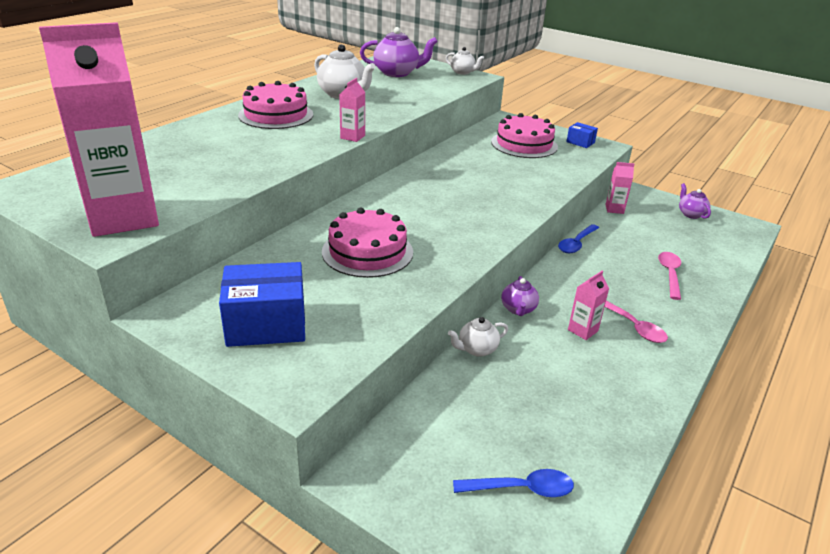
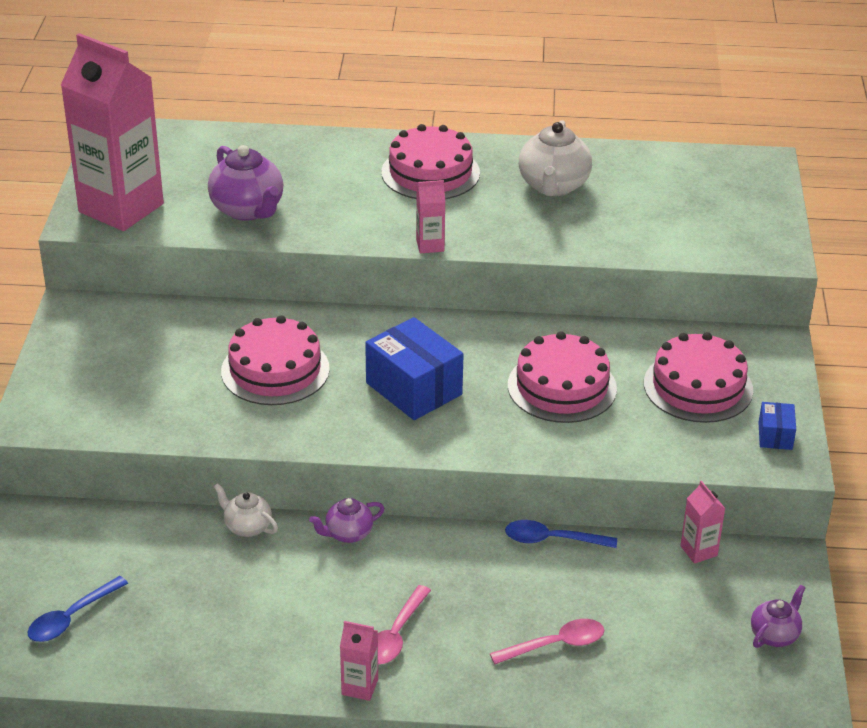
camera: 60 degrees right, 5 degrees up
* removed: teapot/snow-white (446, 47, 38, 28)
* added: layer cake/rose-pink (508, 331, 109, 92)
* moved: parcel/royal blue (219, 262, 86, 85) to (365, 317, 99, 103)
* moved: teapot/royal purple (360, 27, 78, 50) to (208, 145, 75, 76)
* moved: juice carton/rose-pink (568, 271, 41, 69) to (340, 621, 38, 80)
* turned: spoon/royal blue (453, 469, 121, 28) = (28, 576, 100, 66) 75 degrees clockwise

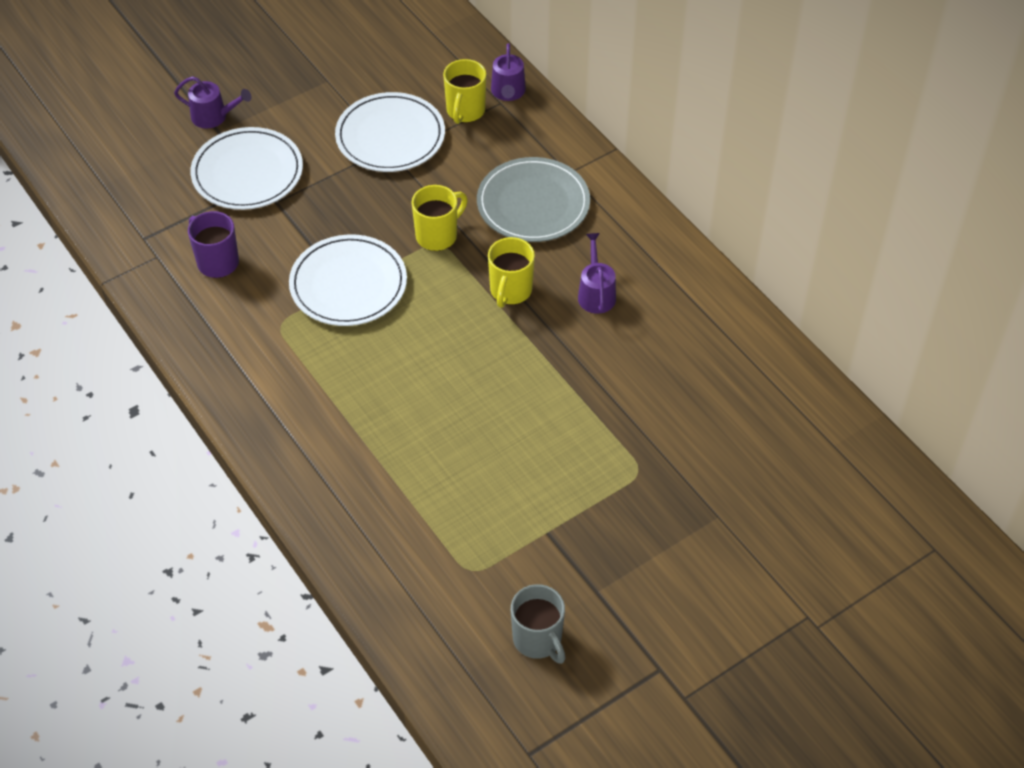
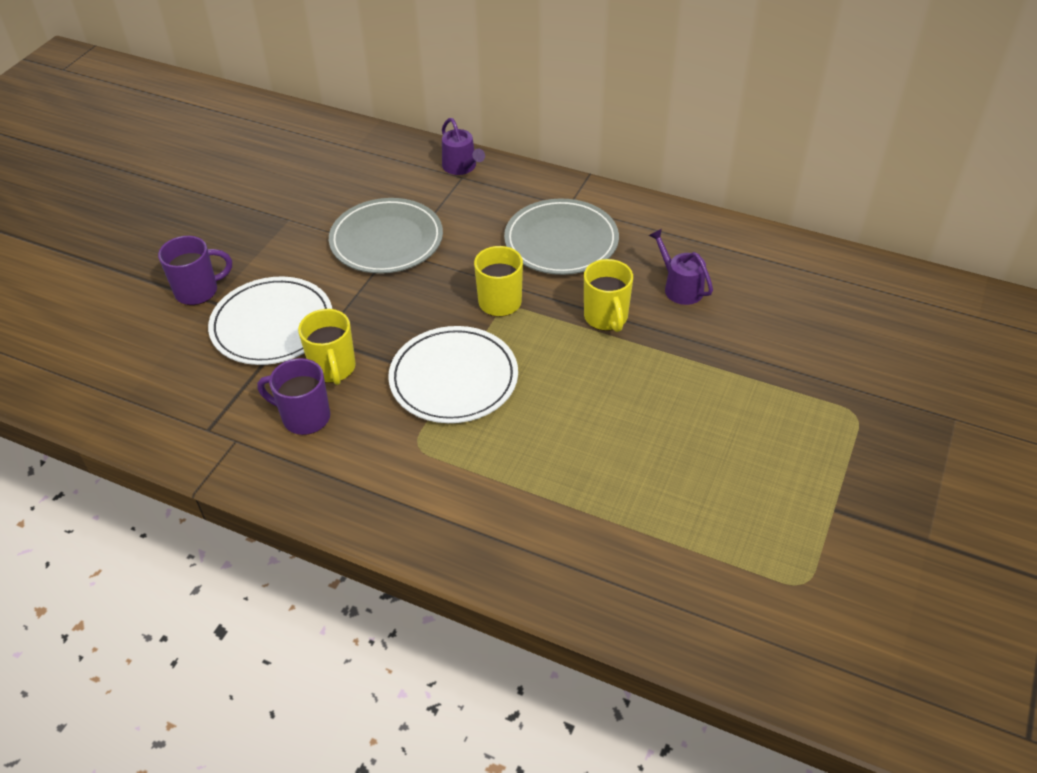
camera: 30 degrees left, 5 degrees down
* removed: mug/gray (511, 584, 54, 80)
* moved: mug/bright yellow (443, 59, 43, 65) to (298, 309, 58, 76)
* replaced: watering can/royal purple (174, 76, 78, 53) to mug/royal purple (158, 236, 74, 69)
* recoloured: dinner plate/snow-white (335, 92, 110, 80) to dinner plate/gray (329, 198, 114, 76)

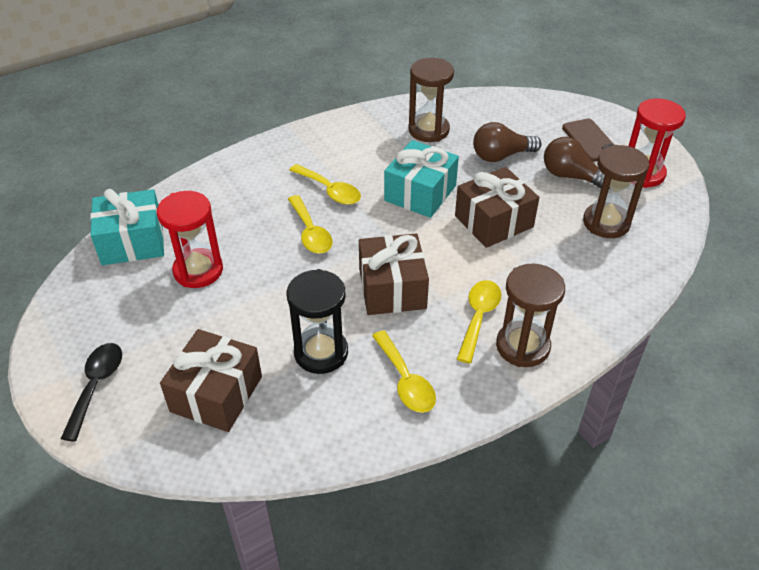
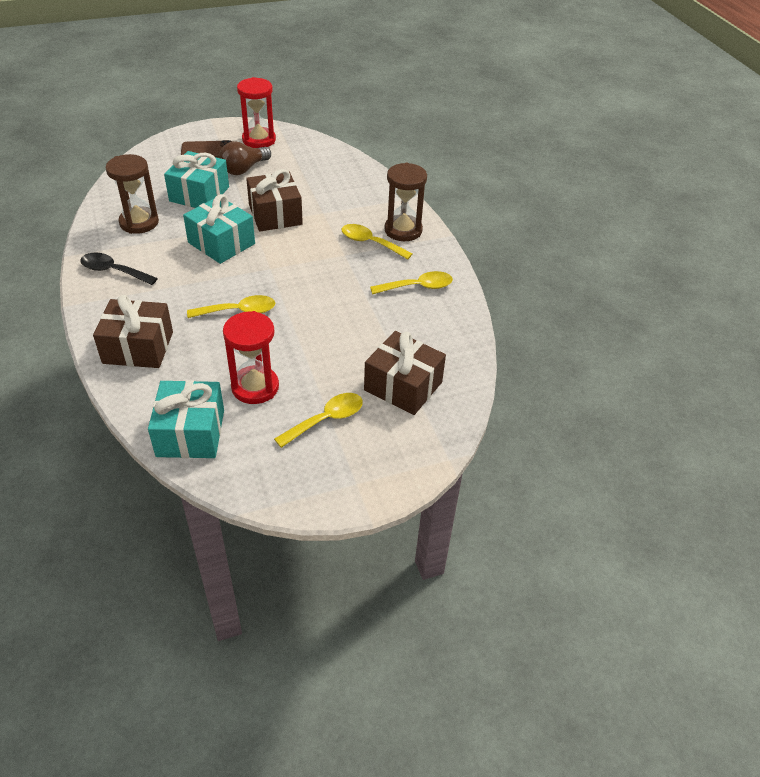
camera: 80 degrees left, 0 degrees up
* removed: hourglass/black (287, 269, 61, 105)
* removed: hourglass/russet (583, 145, 66, 93)
* moved: spoon/black (61, 343, 61, 99) to (80, 253, 78, 32)
* moved: spoon/bright yellow (289, 164, 72, 41) to (274, 393, 89, 55)
* moved: present/russet (359, 233, 70, 82) to (93, 295, 80, 73)
* replaced: bulb/russet (473, 122, 68, 40) to present/teal (164, 151, 65, 57)

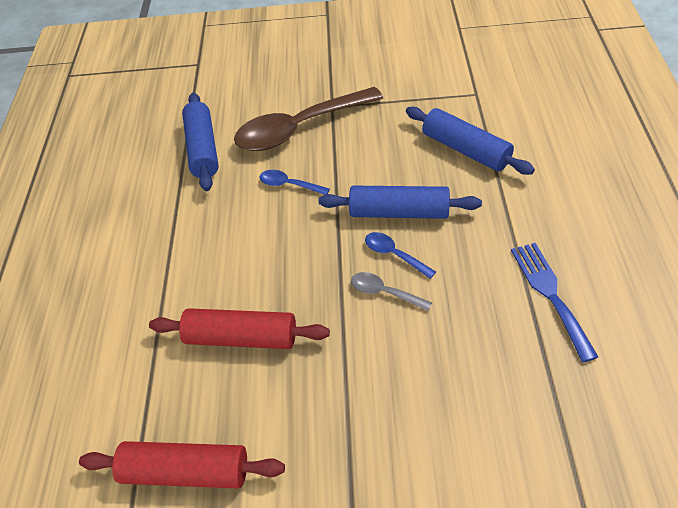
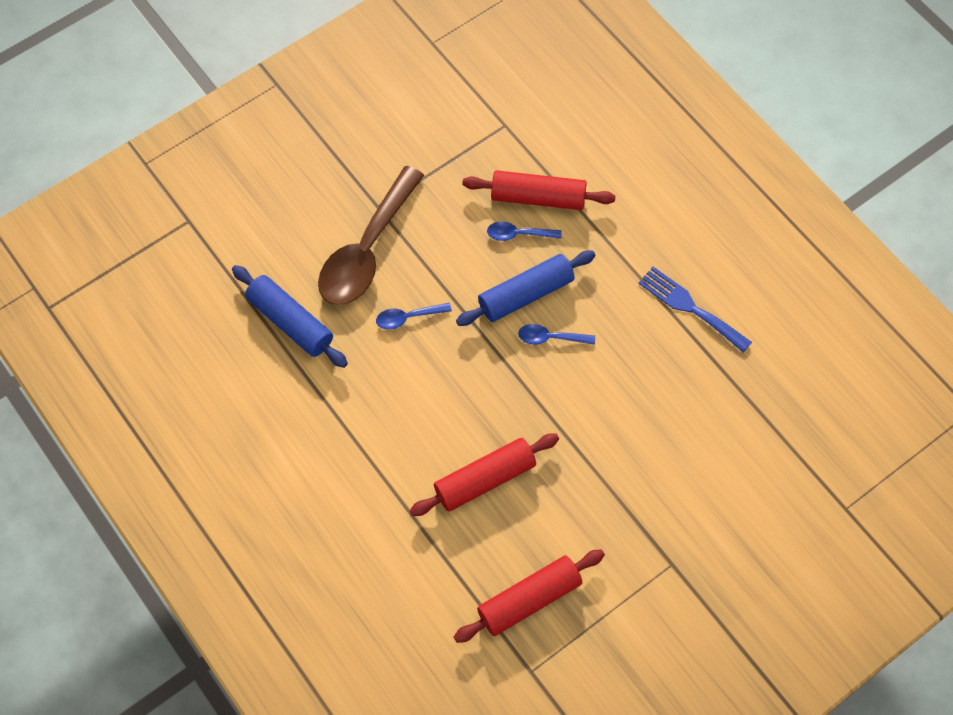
camera: 40 degrees left, 15 degrees up
* removed: spoon/gray (351, 272, 81, 39)
* added: spoon/royal blue (487, 221, 75, 20)
* recoloured: rolling pin/royal blue (406, 107, 129, 68) to rolling pin/crimson (462, 170, 154, 40)

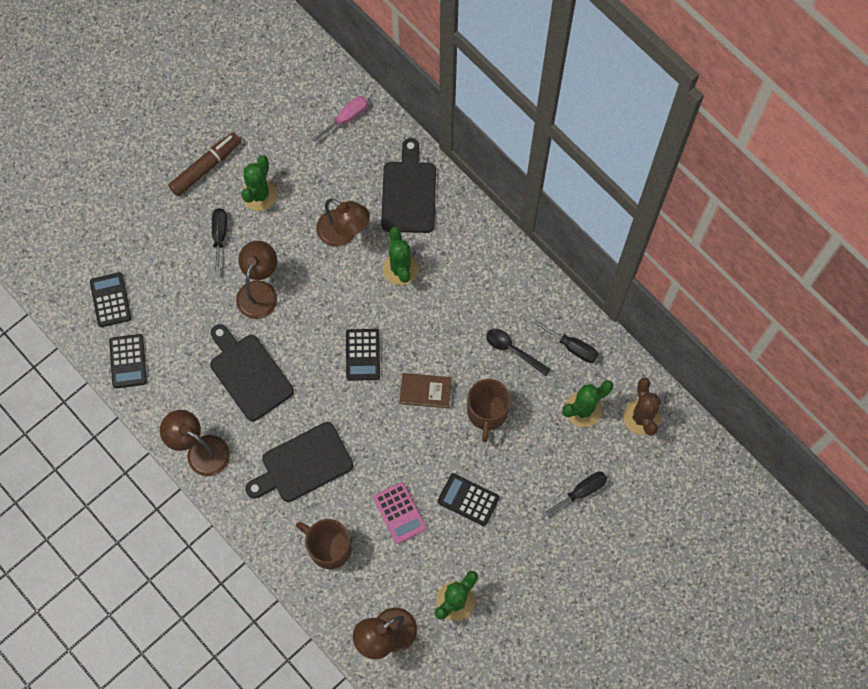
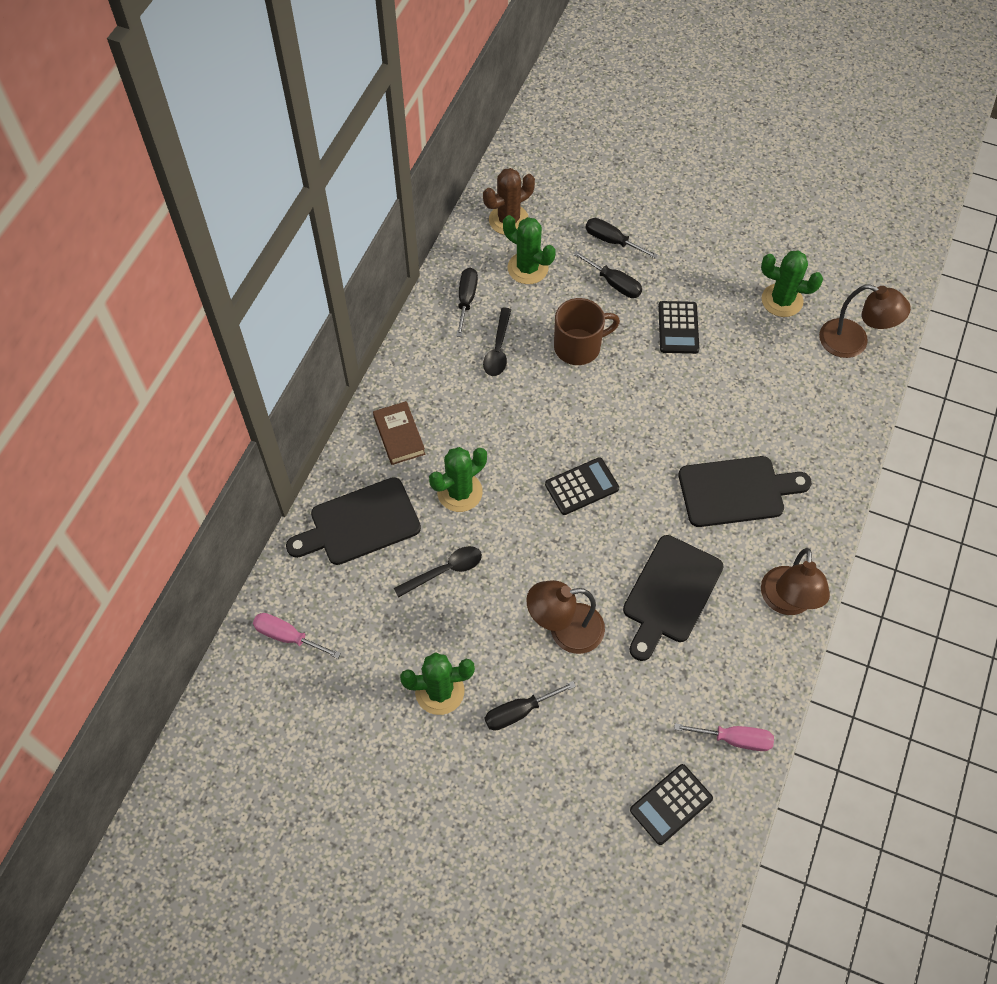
camera: 115 degrees left, 10 degrees down
* removed: marker pen/russet (168, 132, 73, 64)
* removed: mug/russet (296, 519, 56, 50)
* removed: pocket calculator/rose-pink (373, 482, 53, 62)
* added: flat screwdriver/black (573, 251, 69, 47)
* moved: book/russet (400, 373, 52, 35) to (373, 401, 52, 64)
* replaced: pocket calculator/black (109, 334, 38, 55) to flat screwdriver/rose-pink (674, 723, 100, 28)
* replaced: desk lamp/russet (316, 198, 54, 49) to spoon/black (394, 546, 88, 52)
* turned: chopping board/black (245, 422, 108, 80) = (679, 456, 133, 71) 45 degrees counterclockwise

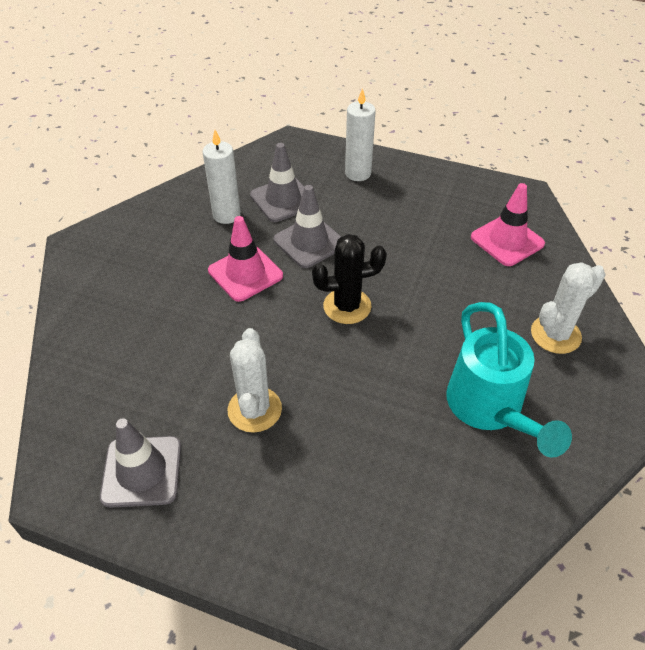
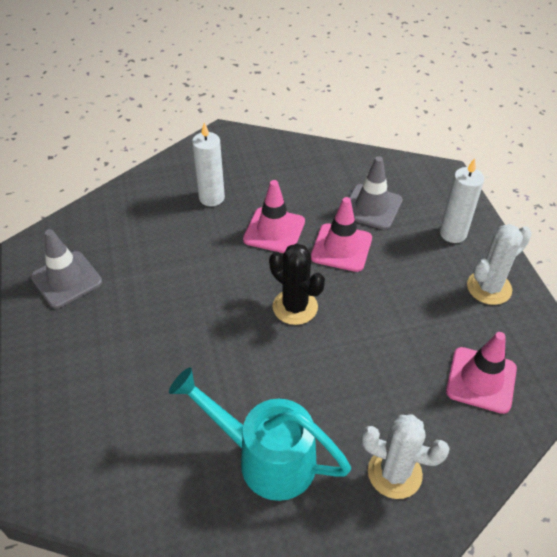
camera: 55 degrees right, 0 degrees up
* moved: wax candle/snow-white (203, 130, 38, 94) to (192, 123, 33, 83)
* moved: prickly plant/snow-white (227, 328, 55, 105) to (467, 224, 65, 81)
* recoloured: traffic cone/gray (274, 185, 67, 83) to traffic cone/rose-pink (311, 197, 61, 75)
* turned: watering can/teal (446, 302, 126, 155) = (169, 367, 182, 134) 75 degrees clockwise

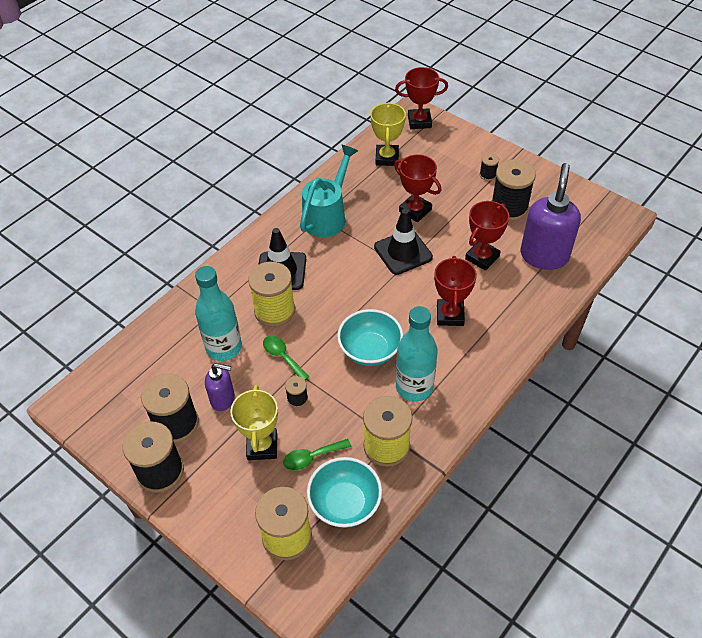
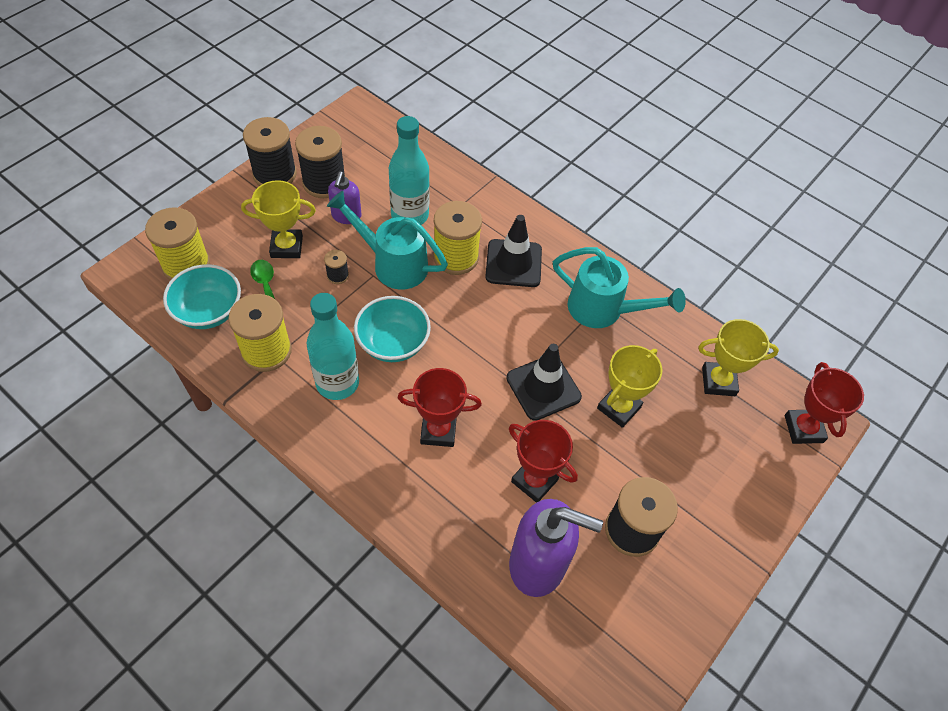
camera: 85 degrees right, 5 degrees up
* removed: spool/black (480, 153, 19, 28)
* replaced: spoon/green (263, 336, 46, 44) to watering can/teal (327, 190, 121, 100)
* recoloured: award cup/crimson (394, 154, 47, 68) to award cup/bright yellow (597, 345, 65, 83)

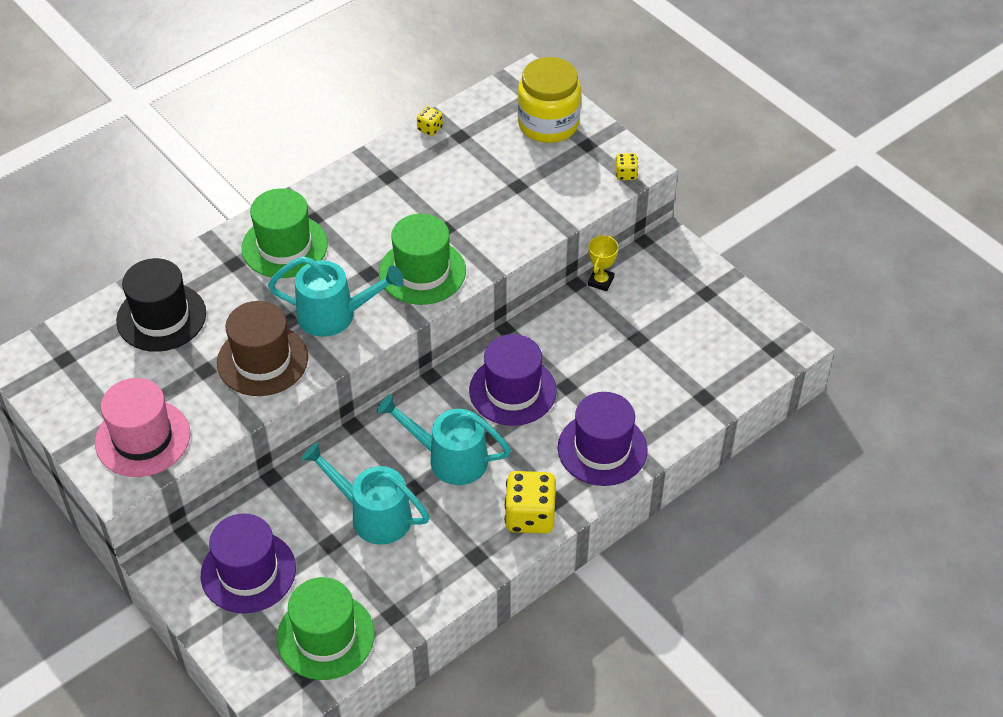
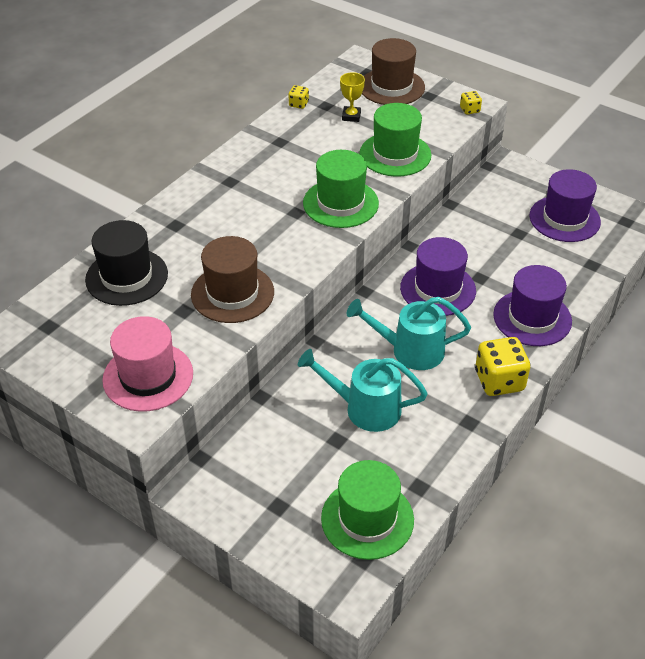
camera: 15 degrees left, 5 degrees down
* removed: watering can/teal (268, 256, 136, 81)
* moved: top hat/royal purple (201, 513, 95, 100) to (529, 169, 72, 73)
* moved: top hat/green (241, 188, 87, 90) to (360, 103, 71, 74)
* moved: award cup/bright yellow (588, 235, 31, 56) to (340, 72, 25, 50)
* replaced: jam jar/bright yellow (517, 57, 64, 86) to top hat/russet (362, 38, 63, 67)

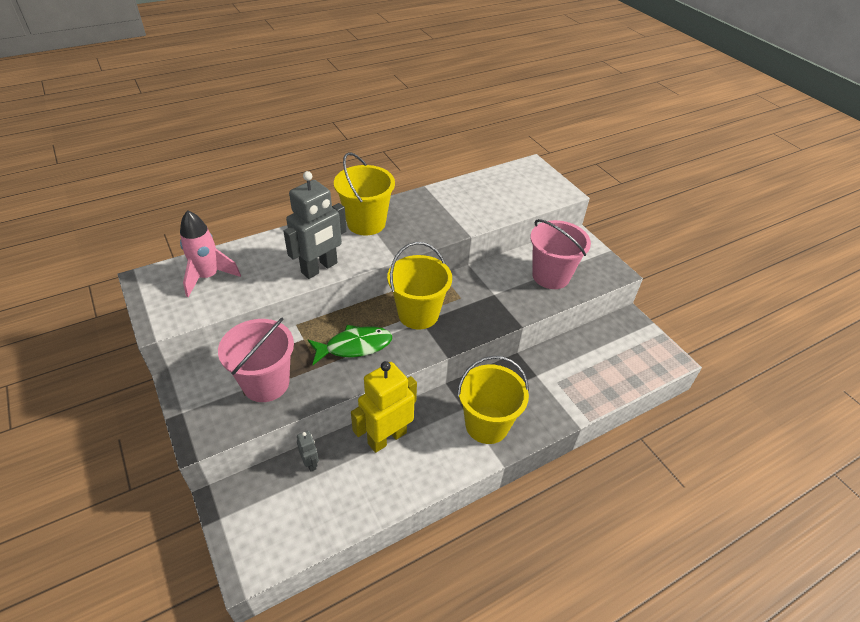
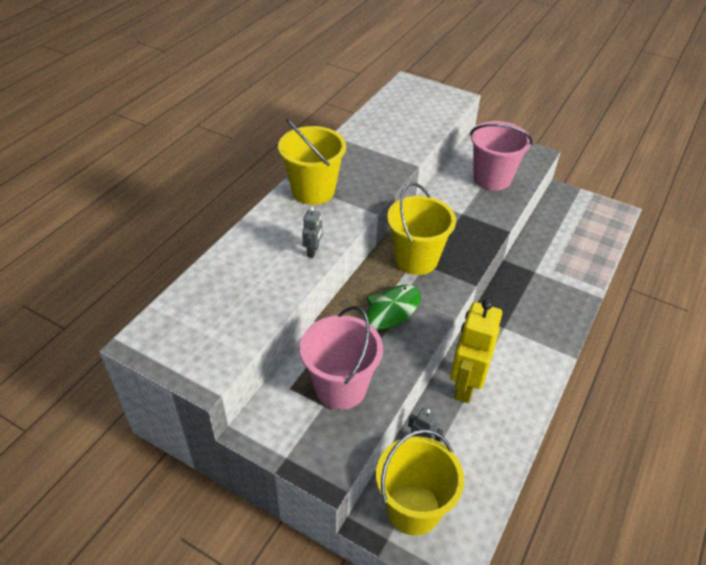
camera: 30 degrees left, 0 degrees up
* removed: toy rocket/rose-pink (180, 210, 61, 87)
* moved: sand bucket/bright yellow (457, 356, 72, 88) to (376, 429, 88, 107)
* resized: robot/gray (283, 171, 64, 108) = (302, 207, 20, 51) x0.45

